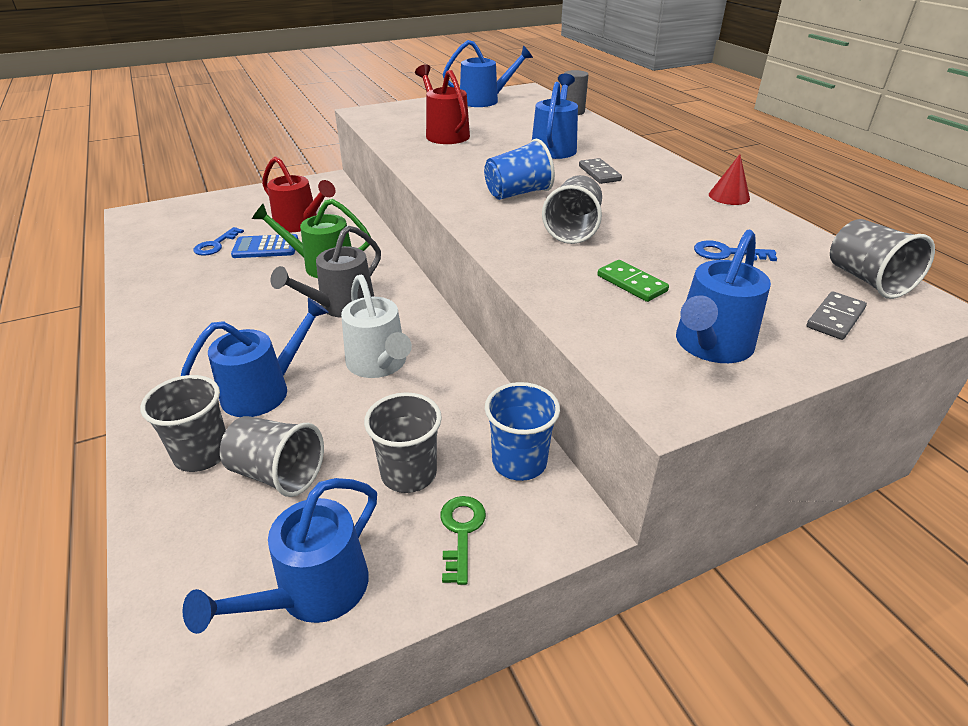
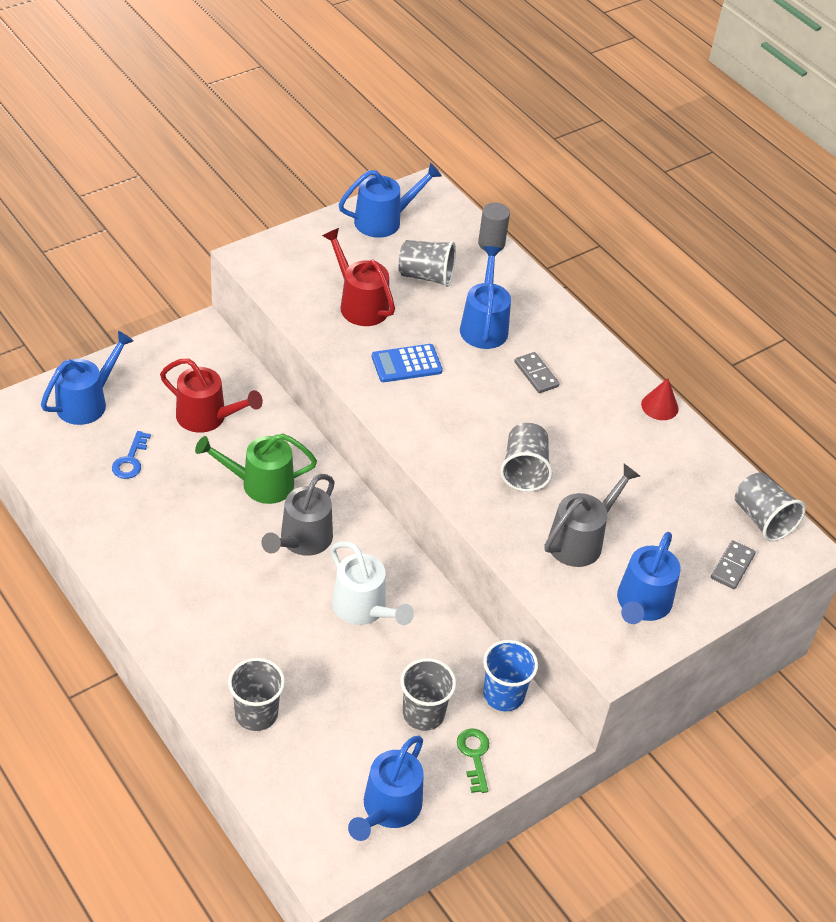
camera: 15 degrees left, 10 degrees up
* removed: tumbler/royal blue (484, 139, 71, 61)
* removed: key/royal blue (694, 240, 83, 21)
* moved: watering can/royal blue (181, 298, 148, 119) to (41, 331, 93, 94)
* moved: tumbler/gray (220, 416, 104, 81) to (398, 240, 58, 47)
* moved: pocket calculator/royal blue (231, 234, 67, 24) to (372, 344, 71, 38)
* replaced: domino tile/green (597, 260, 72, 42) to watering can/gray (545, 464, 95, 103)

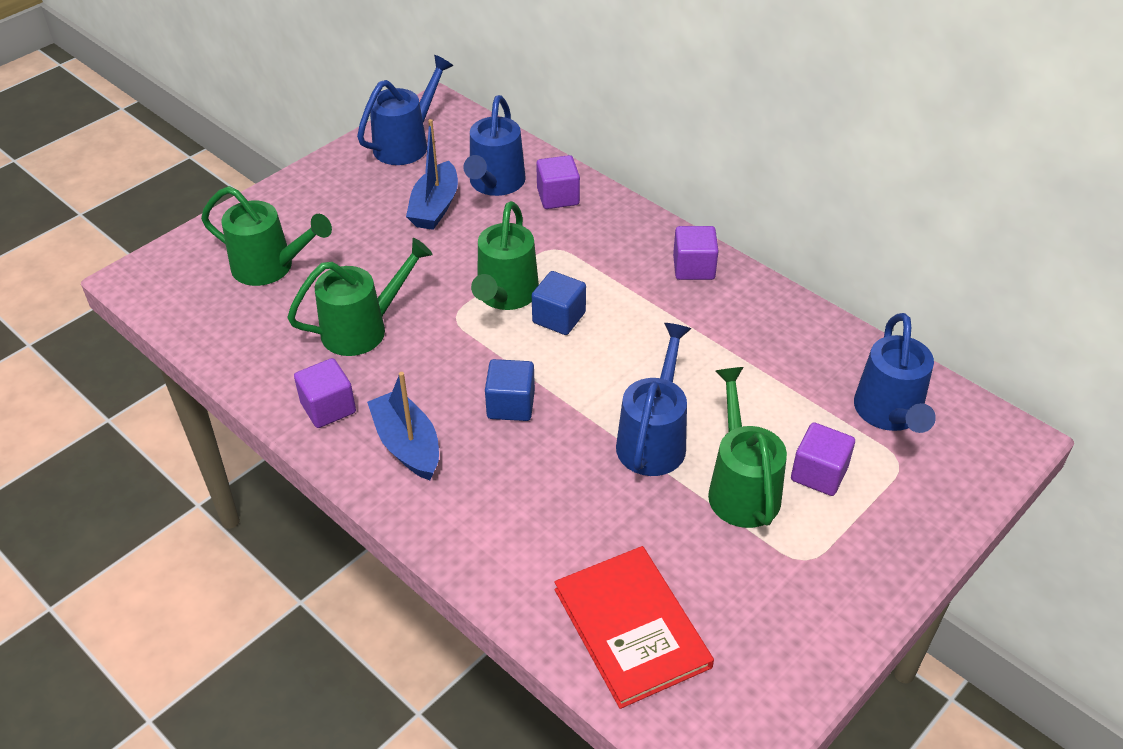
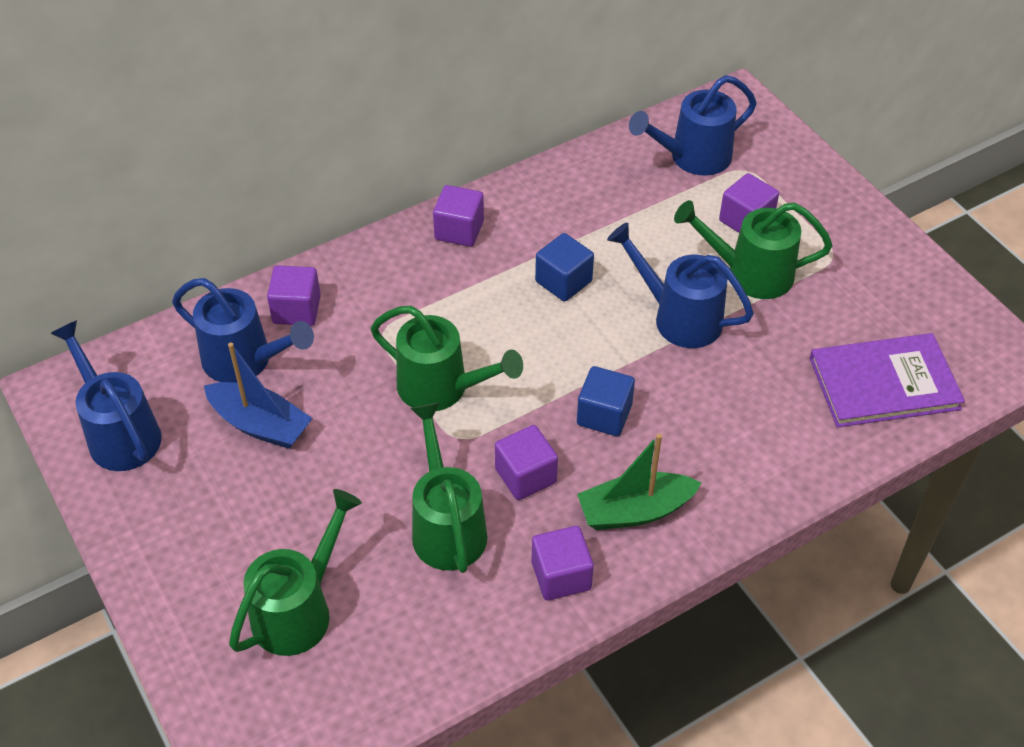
camera: 75 degrees left, 5 degrees up
* added: solid cube/royal purple (495, 425, 63, 75)
* moved: solid cube/royal blue (532, 271, 54, 64) to (535, 233, 59, 68)
* recoloured: toy boat/royal blue (367, 372, 72, 108) to toy boat/green (577, 434, 124, 96)
* recoloured: book/crimson (554, 546, 160, 163) to book/royal purple (810, 333, 155, 95)
* turned: watering can/royal blue (854, 313, 82, 120) = (629, 75, 128, 101) 135 degrees clockwise

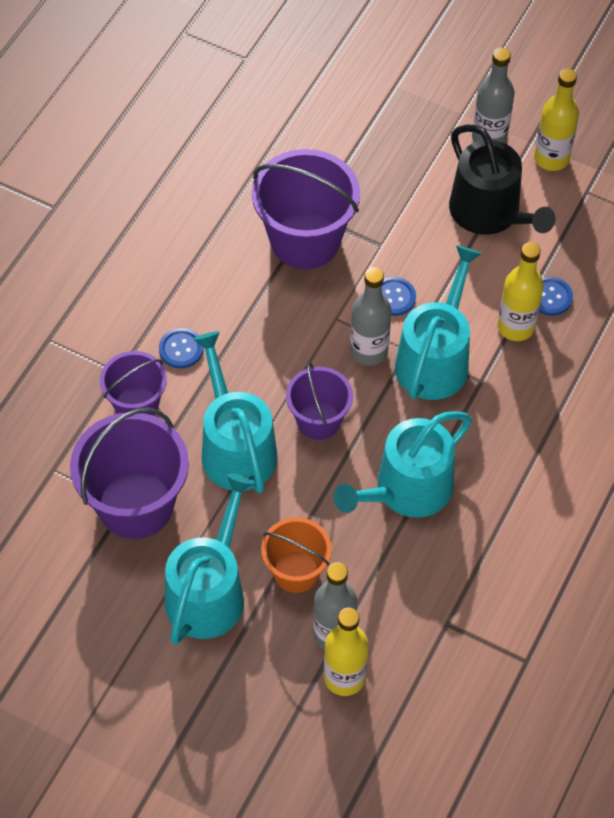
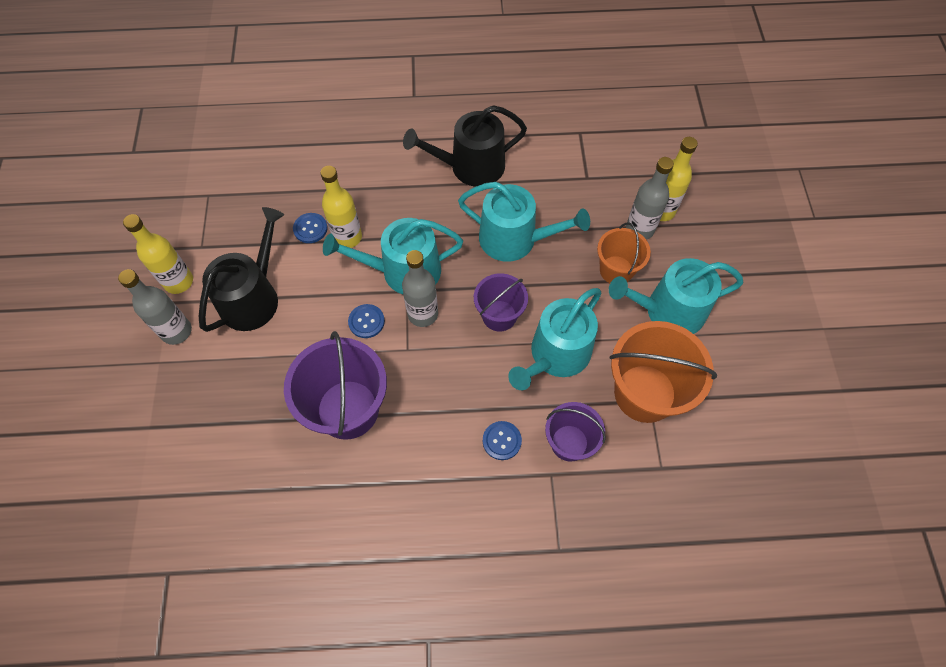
camera: 120 degrees left, 5 degrees up
* added: watering can/black (403, 105, 124, 82)
* recoloured: sand bucket/royal purple (70, 407, 119, 132) to sand bucket/bright orange (610, 321, 107, 102)

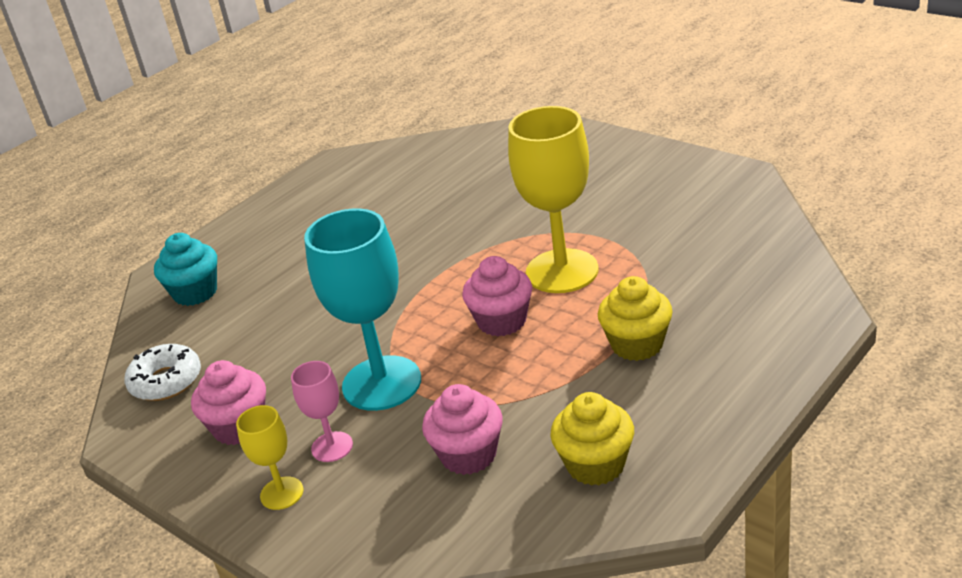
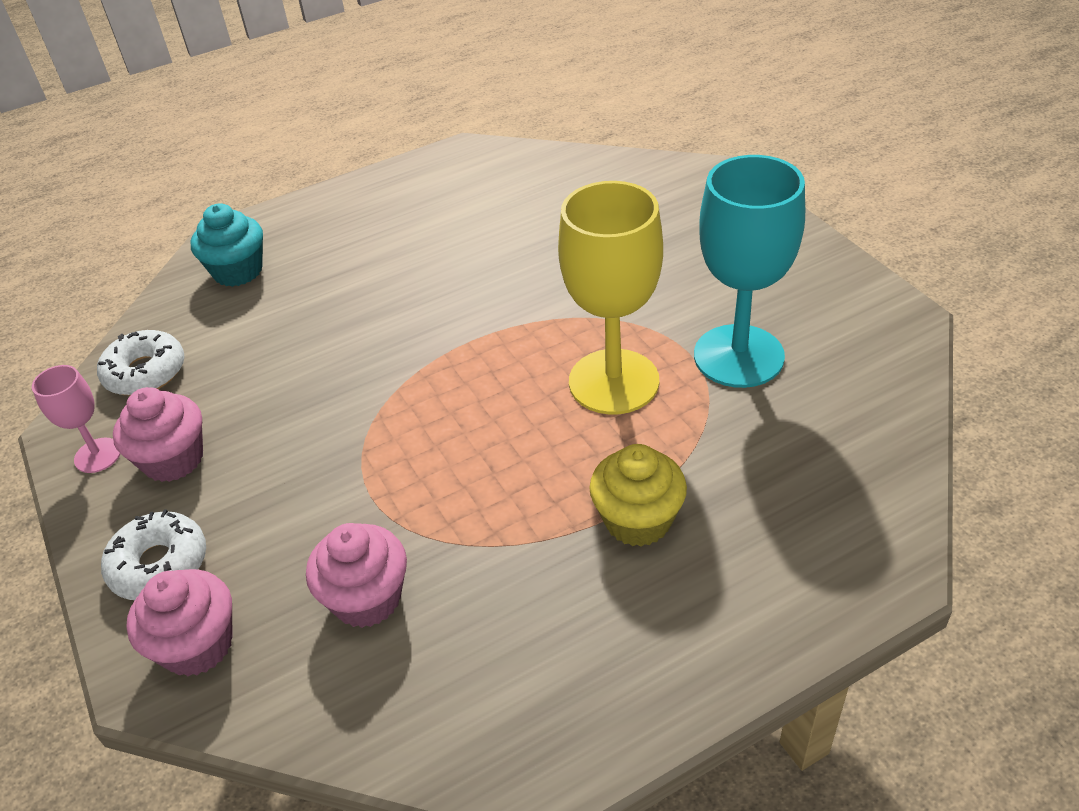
camera: 20 degrees right, 10 degrees up
* removed: muffin/bright yellow (550, 392, 84, 94)
* moved: goblet/rose-pink (291, 361, 62, 101) to (32, 365, 88, 108)
* moved: goblet/teal (304, 208, 117, 203) to (694, 155, 111, 233)
* moved: muffin/rose-pink (462, 256, 70, 80) to (126, 569, 107, 107)
* replaced: goblet/bright yellow (236, 405, 68, 105) to doughnut/snow-white (101, 509, 105, 91)

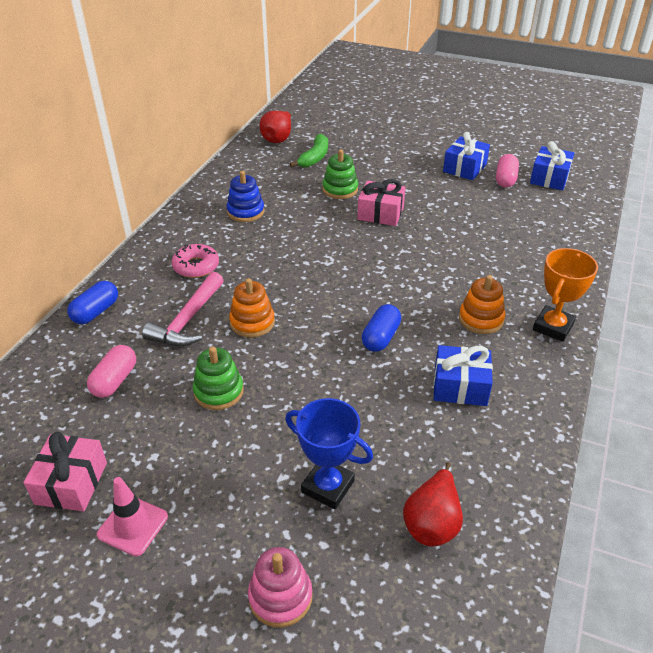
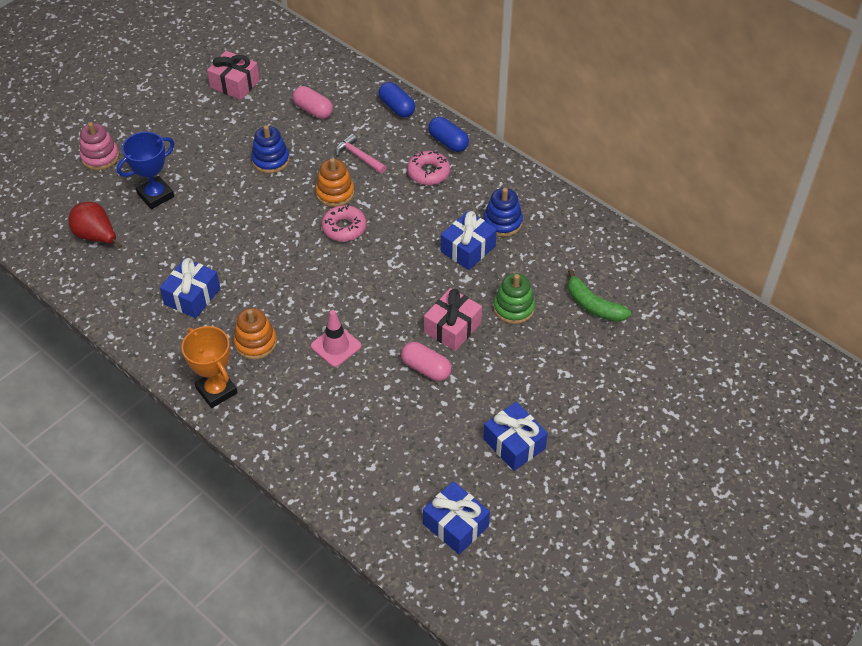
camera: 110 degrees right, 10 degrees up
* removed: pear/crimson (259, 111, 33, 32)
* added: doughnut/rose-pink (322, 204, 44, 38)
* added: present/royal blue (441, 211, 56, 59)
* moved: traffic cone/rose-pink (97, 477, 71, 79) to (311, 310, 50, 57)
* moved: pill shape/royal blue (362, 304, 39, 48) to (428, 117, 41, 35)
* moved: pill shape/rose-pink (496, 154, 23, 34) to (401, 342, 51, 39)
* recoloured: stacking toy/green (193, 347, 51, 63) to stacking toy/royal blue (251, 125, 39, 48)
* resized: carpenter's hammer/rose-pink (142, 272, 82, 75) = (335, 134, 51, 40) x0.66

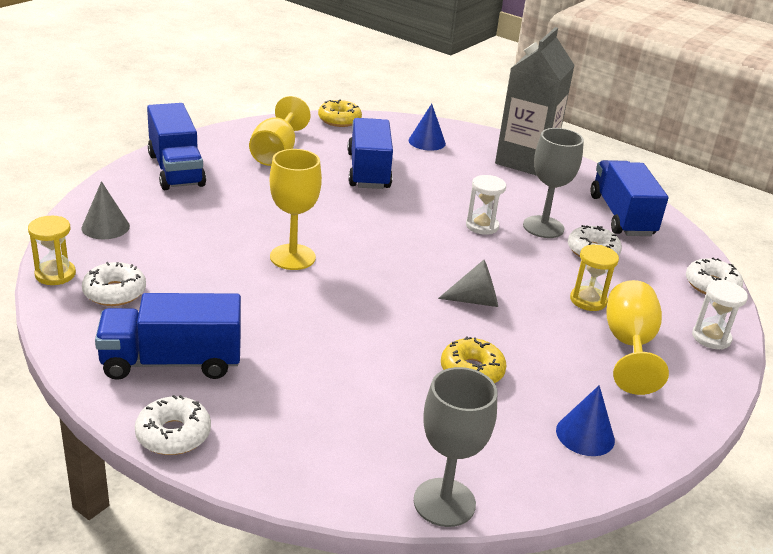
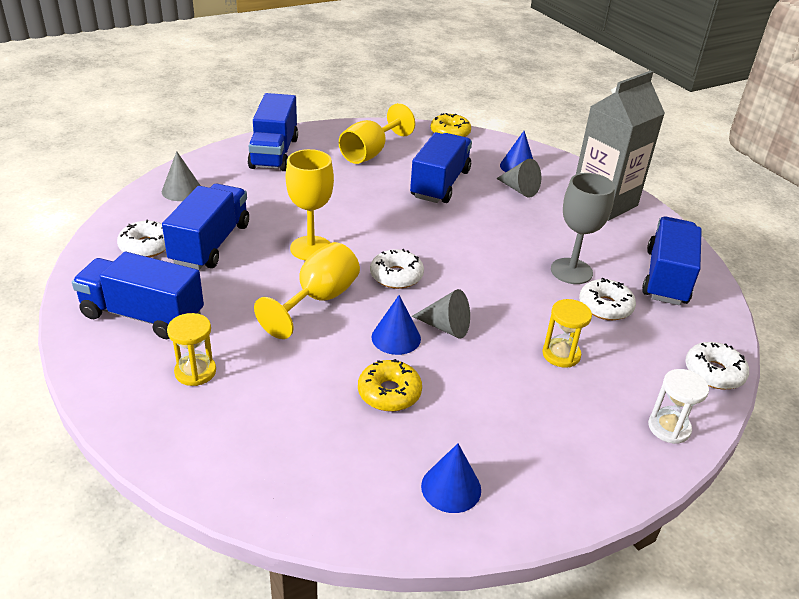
camera: 25 degrees right, 5 degrees up
* removed: goblet/gray (414, 367, 83, 160)
* removed: hourglass/snow-white (466, 175, 40, 60)
* added: lorry/royal blue (162, 184, 87, 86)
* added: solid cone/royal blue (372, 295, 49, 60)
* added: solid cone/gray (496, 159, 45, 39)
* moved: hourglass/bright yellow (28, 216, 48, 69) to (167, 313, 49, 73)
* moved: doughnut/snow-white (135, 395, 76, 60) to (370, 249, 54, 40)
* moved: goblet/bright yellow (607, 280, 62, 115) to (254, 242, 106, 97)

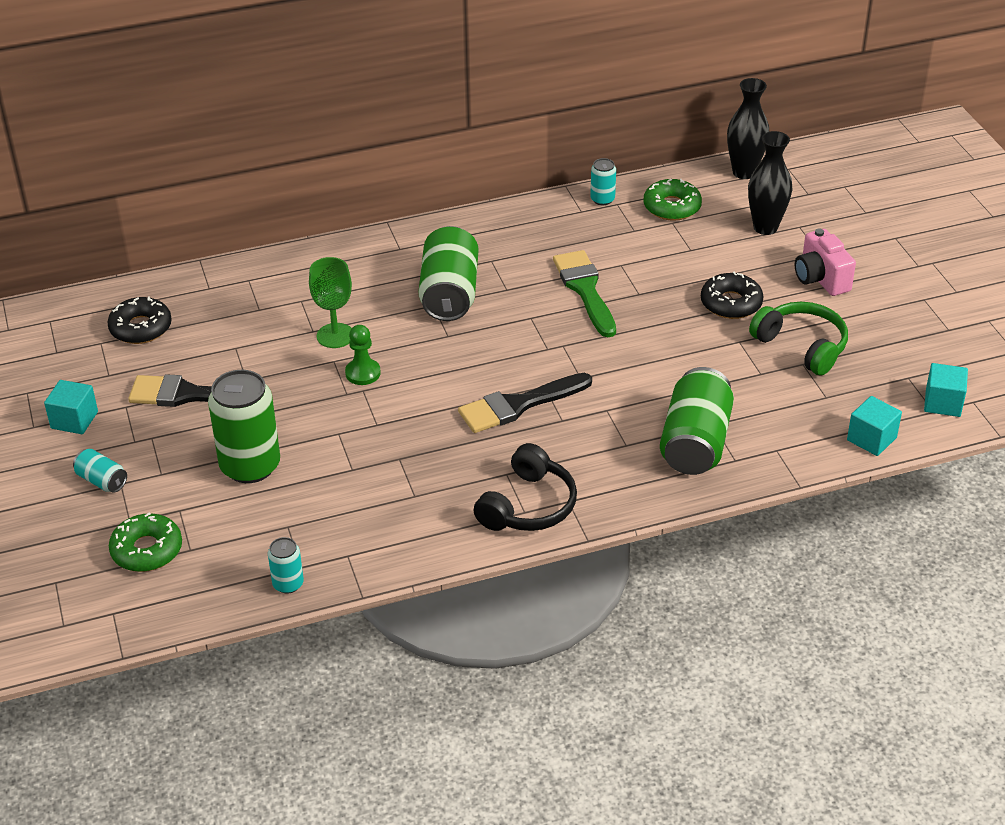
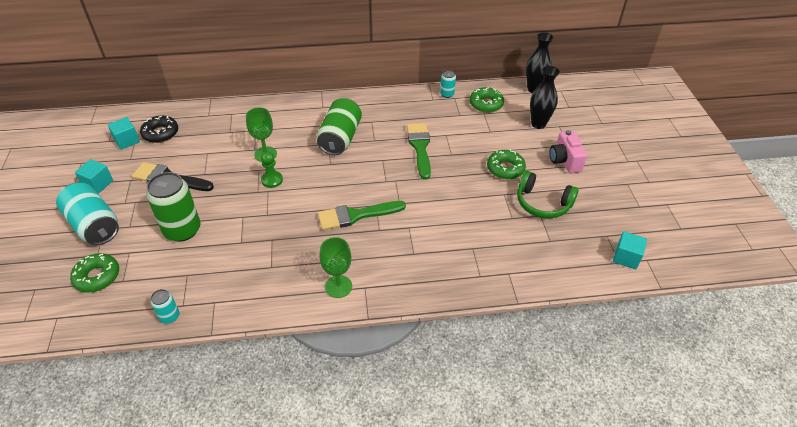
camera: 10 degrees right, 5 degrees up
* removed: tin/green (660, 367, 74, 108)
* moved: solid cube/teal (847, 396, 55, 60) to (108, 117, 32, 33)
* replaced: headset/black (473, 443, 104, 88) to goblet/green (319, 237, 33, 61)
* recoloured: paintbrush/black (458, 373, 134, 60) to paintbrush/green (318, 201, 88, 29)
* recoloured: doughnut/black (701, 272, 63, 47) to doughnut/green (487, 149, 39, 30)
* turned: headset/green (749, 302, 99, 74) = (517, 171, 62, 48) 150 degrees clockwise
* resized: tin/teal (73, 449, 54, 44) = (56, 183, 63, 62) x2.09

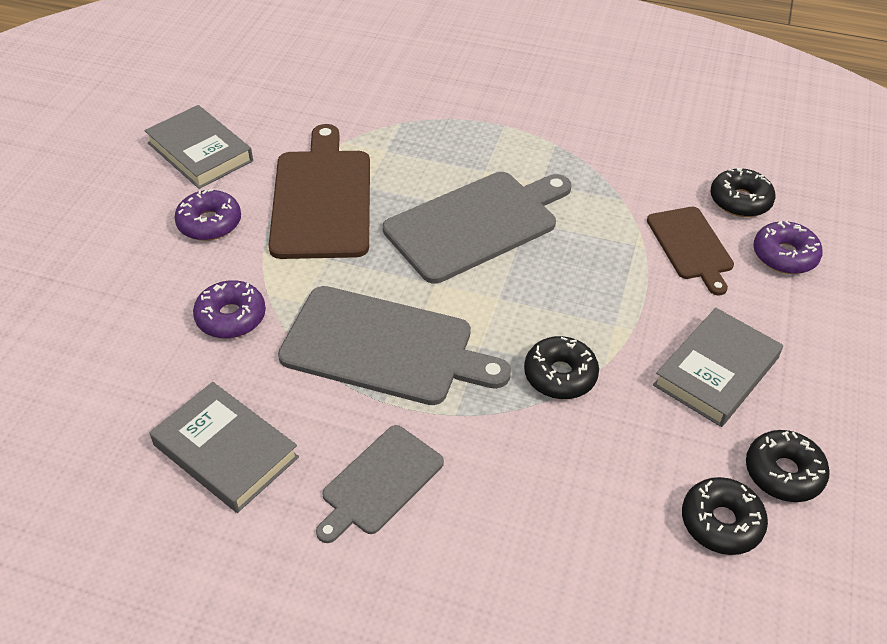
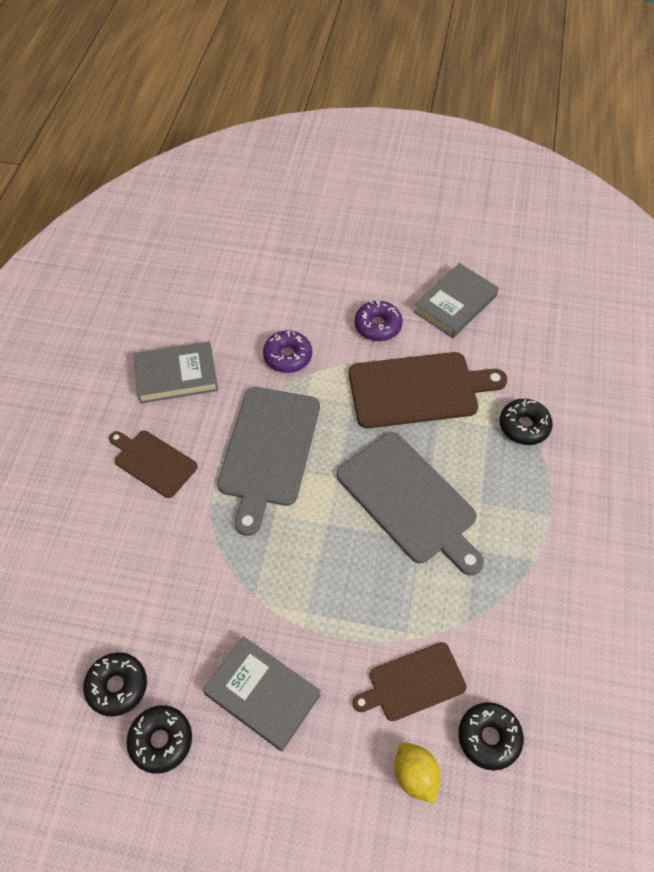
camera: 85 degrees right, 10 degrees up
* moved: doughnut/black (524, 336, 75, 63) to (500, 399, 53, 46)
* replaced: doughnut/royal purple (753, 221, 70, 53) to lemon/bright yellow (394, 742, 47, 61)
* recoloured: chopping board/gray (316, 425, 128, 118) to chopping board/russet (109, 431, 89, 67)
* turned: book/gray (150, 382, 149, 131) = (133, 341, 85, 62) 45 degrees clockwise

